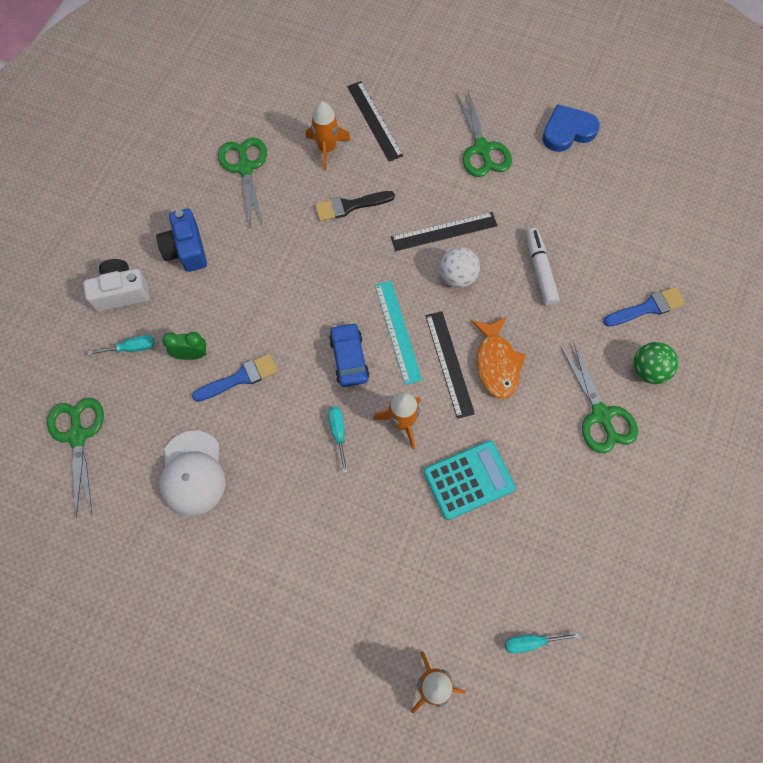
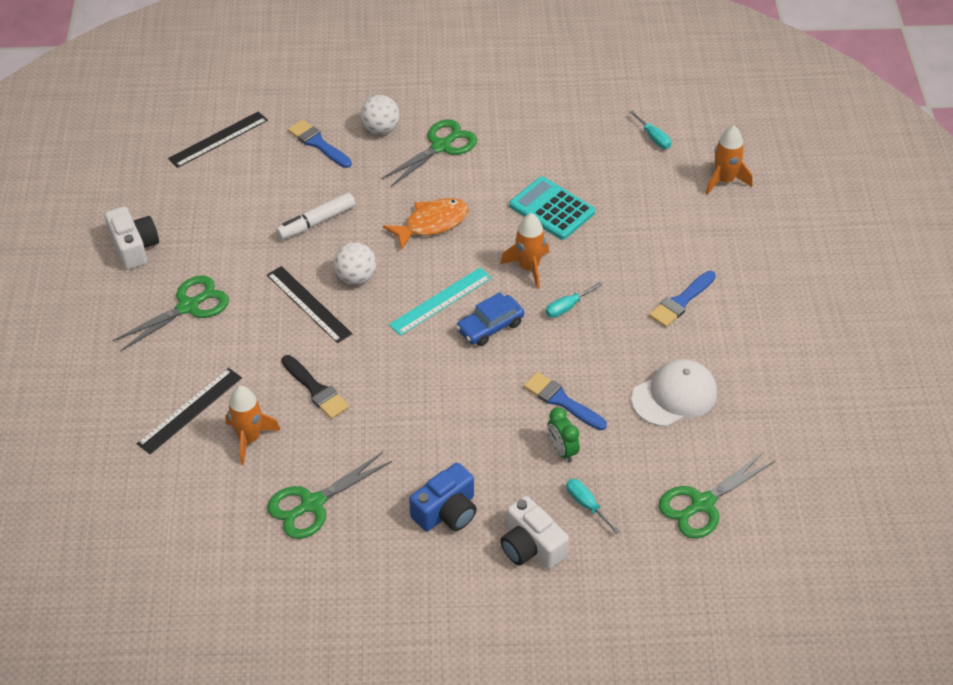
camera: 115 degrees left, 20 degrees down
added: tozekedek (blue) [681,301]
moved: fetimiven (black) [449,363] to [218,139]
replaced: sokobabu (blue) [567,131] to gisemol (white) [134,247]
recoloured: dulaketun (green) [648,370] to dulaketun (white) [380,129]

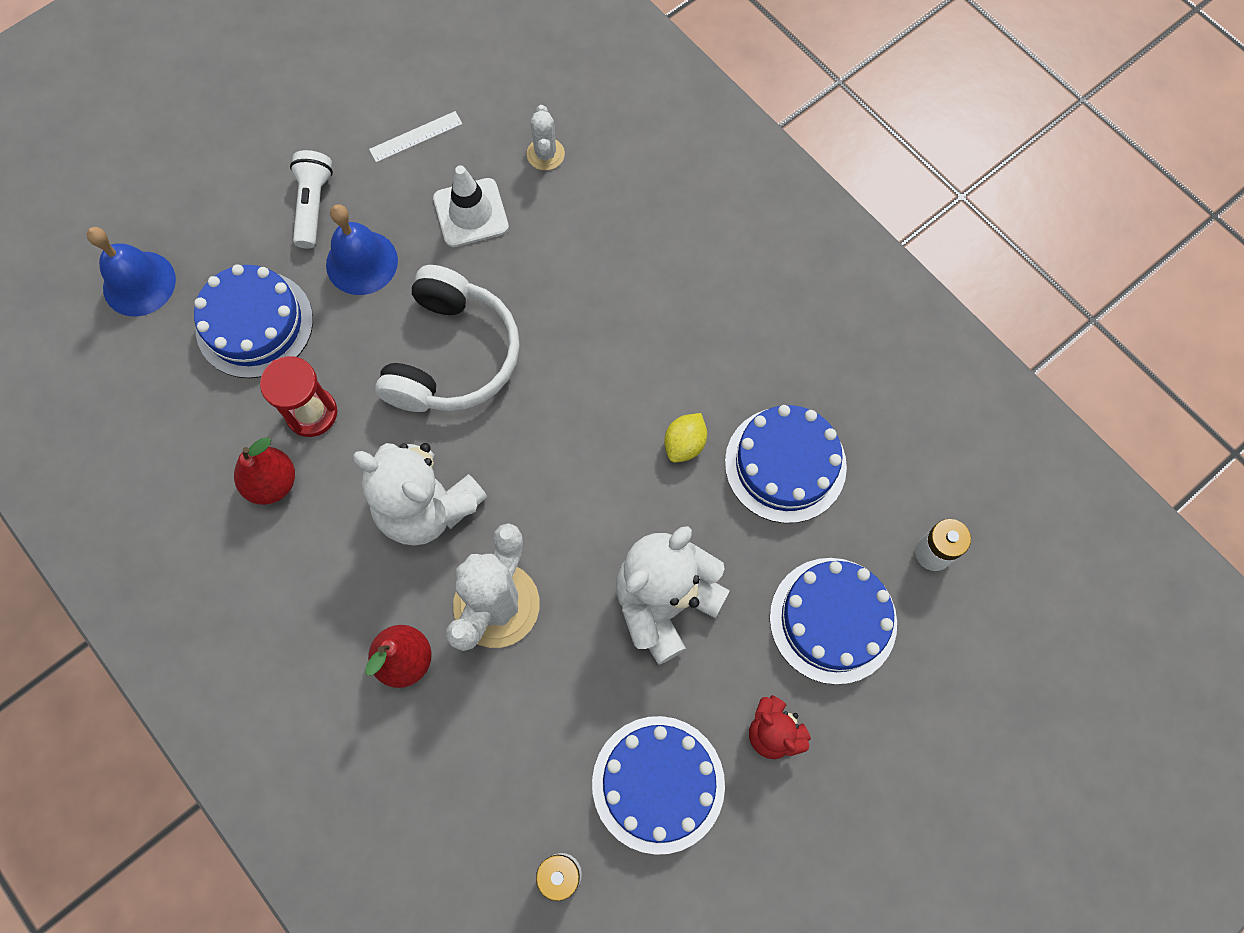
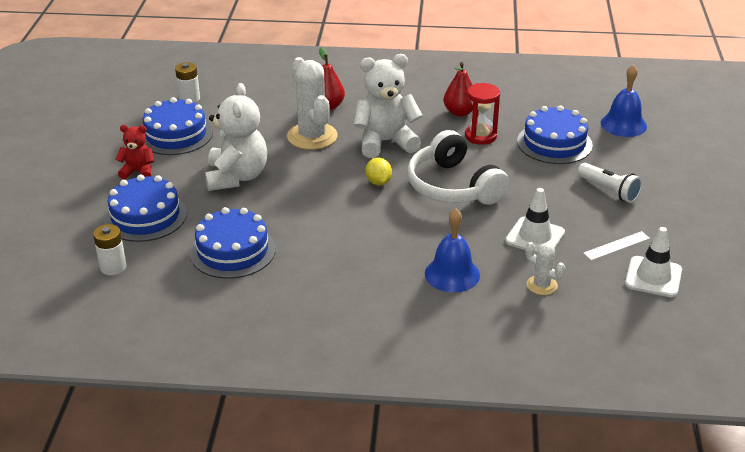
camera: 135 degrees right, 35 degrees down
added: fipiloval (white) [653,277]
moved: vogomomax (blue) [362,262] to [452,274]; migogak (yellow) [684,444] to [378,182]
turned: fetimiven (white) [416,137] = [616,246] 45 degrees clockwise

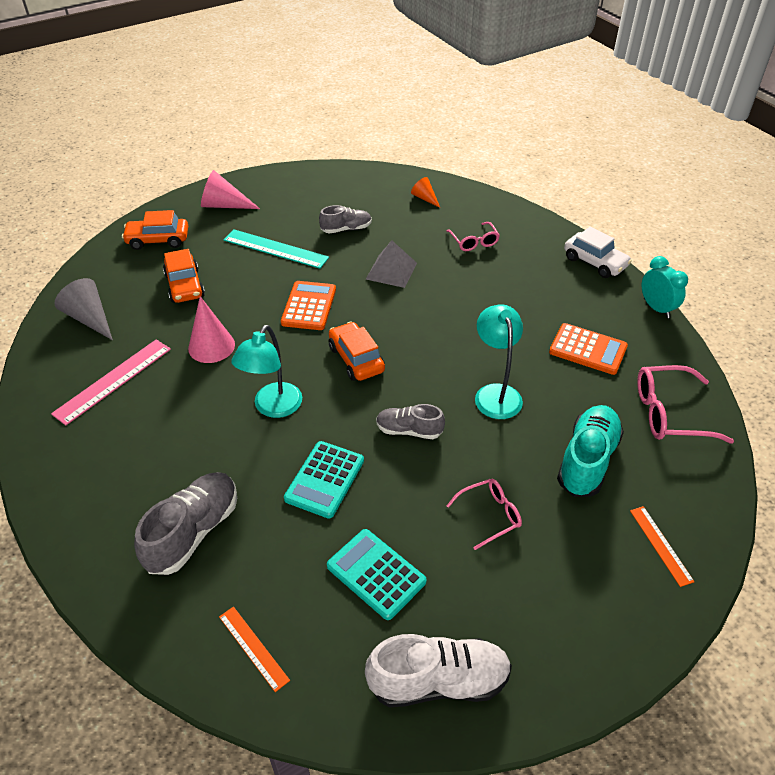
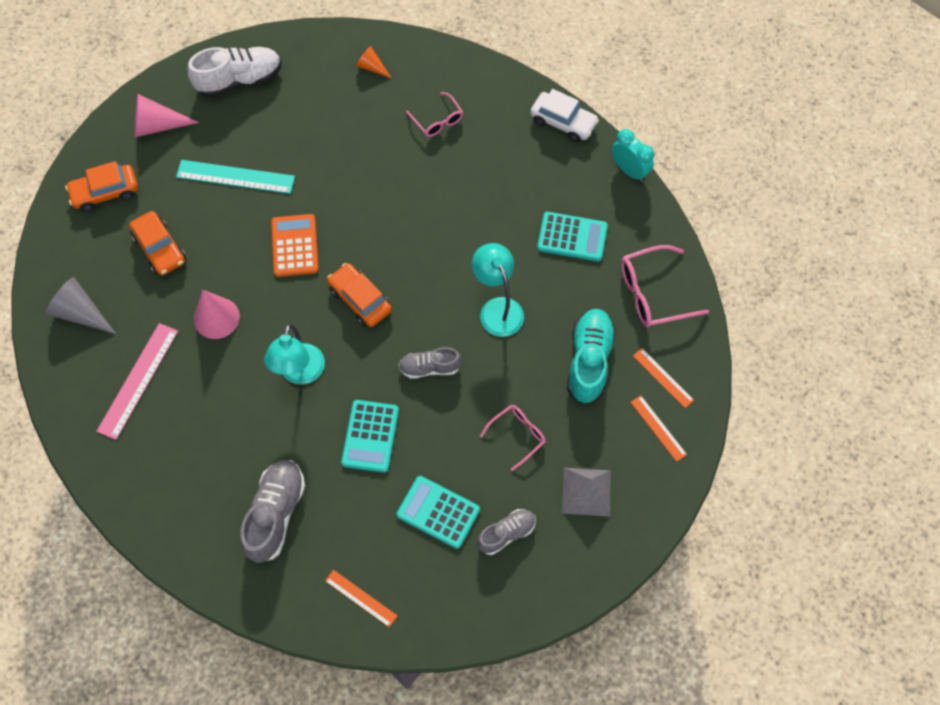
camera: 15 degrees left, 20 degrees up
added: fetimiven (orange) [663,377]
moved: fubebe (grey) [346,229] to [506,533]; fubebe (white) [438,681] to [239,80]; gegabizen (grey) [391,271] to [586,491]
recoloured: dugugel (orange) [588,349] to dugugel (turquoise) [572,237]

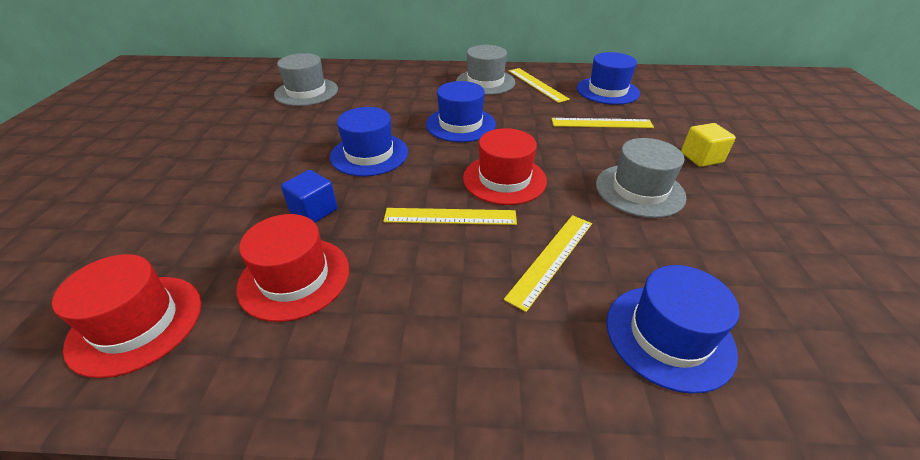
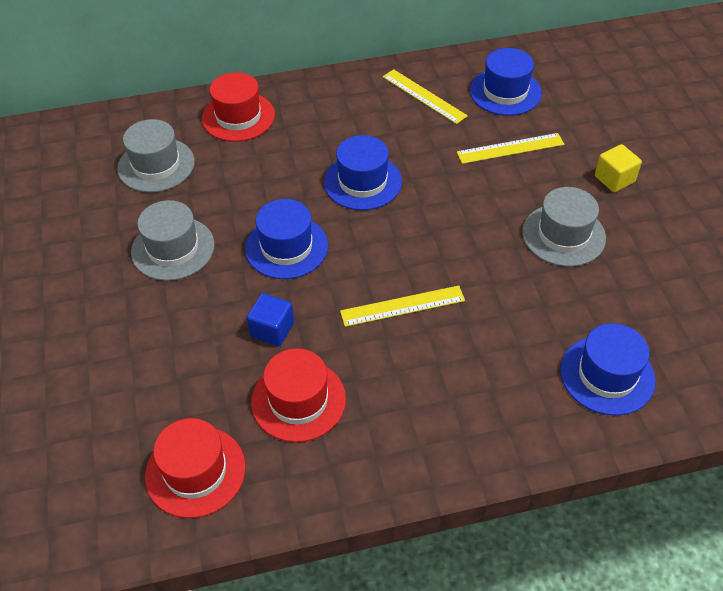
camera: 15 degrees left, 10 degrees up
removed: fetimiven (yellow) [551,258]
moved: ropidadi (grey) [485,82] to [173,248]; ropidadi (red) [504,179] to [238,117]

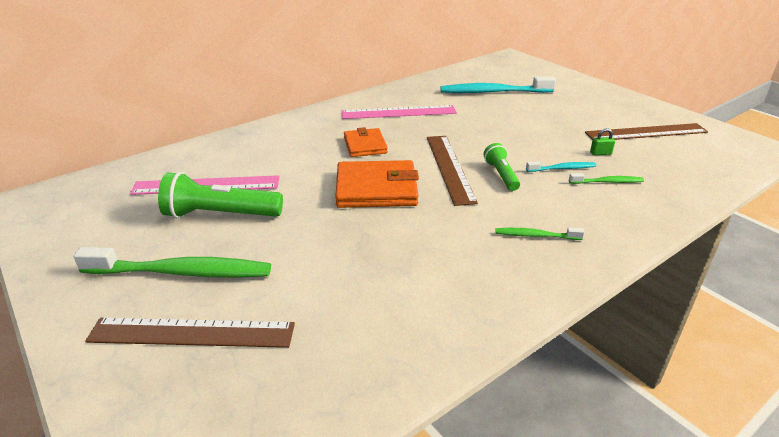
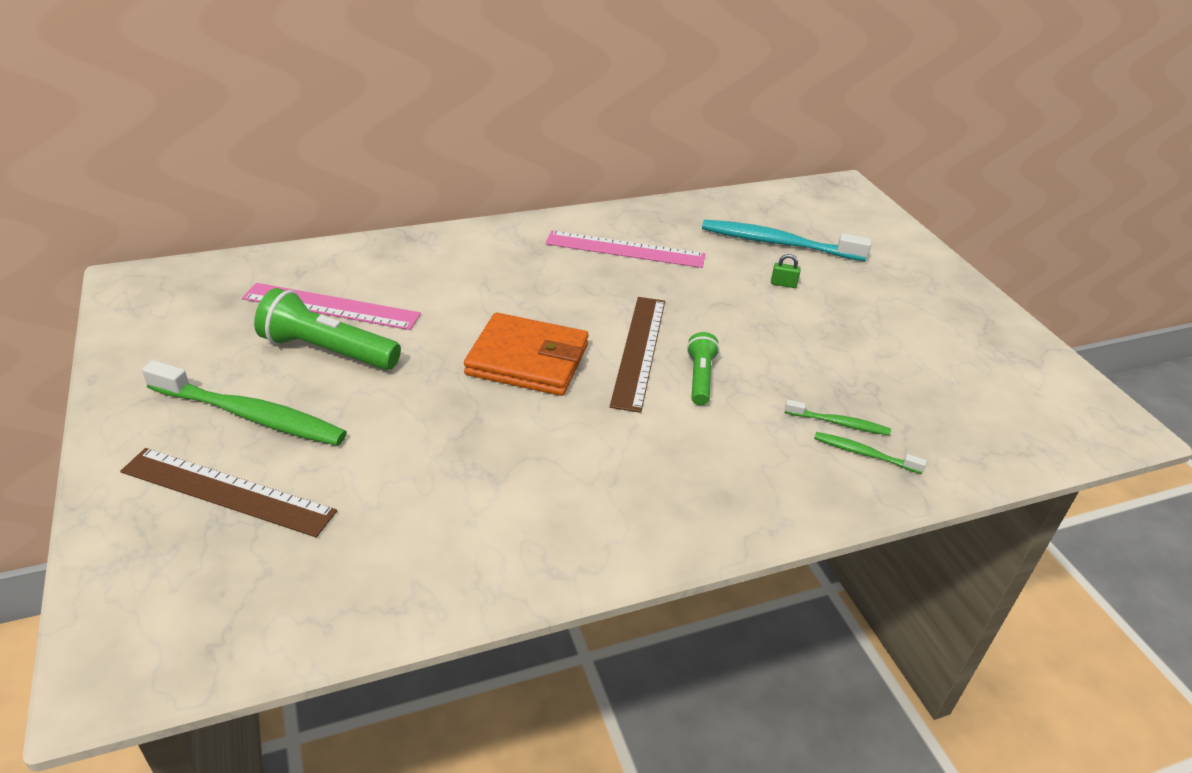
camera: 15 degrees right, 5 degrees up
removed: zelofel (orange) [365,145]; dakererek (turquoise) [562,168]; fetimiven (brown) [646,132]
moved: dakererek (green) [535,236] to [864,454]; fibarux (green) [600,153] to [783,284]

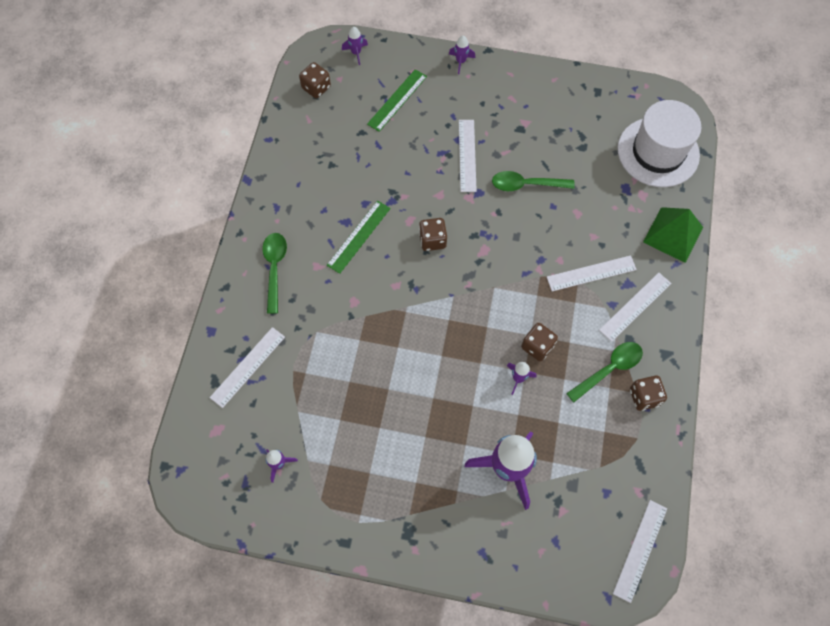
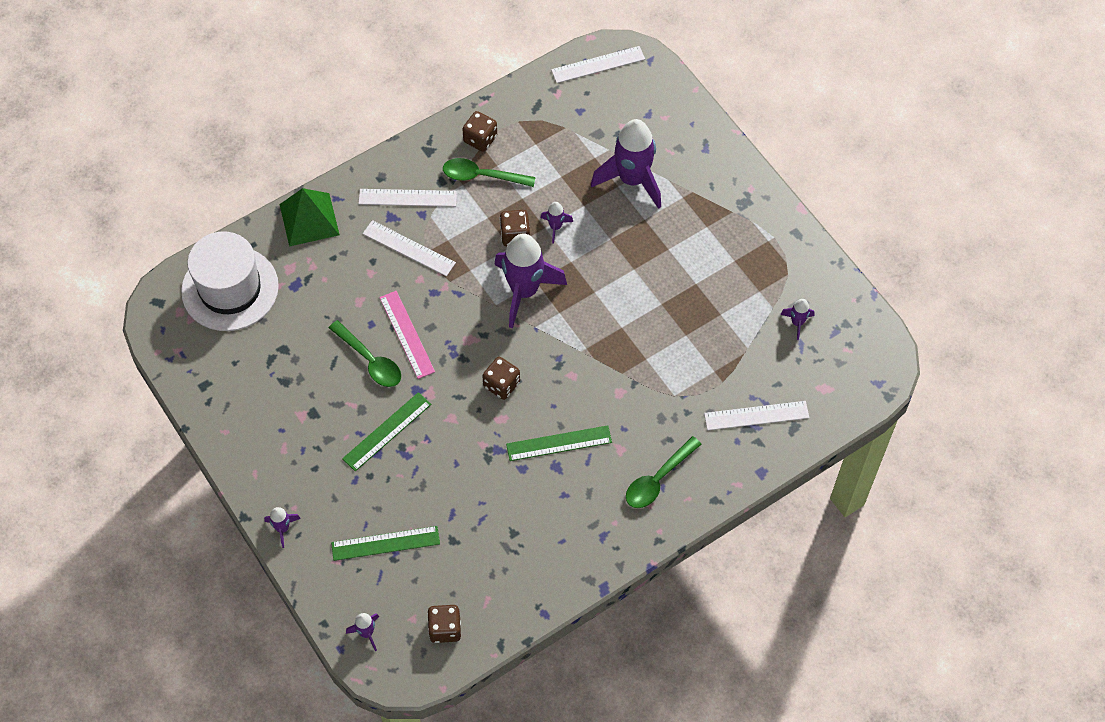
camera: 135 degrees left, 5 degrees down
added: fetimiven (pink) [406,334]; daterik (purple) [524,291]
recoloured: fetimiven (white) [467,155] to fetimiven (green) [387,431]

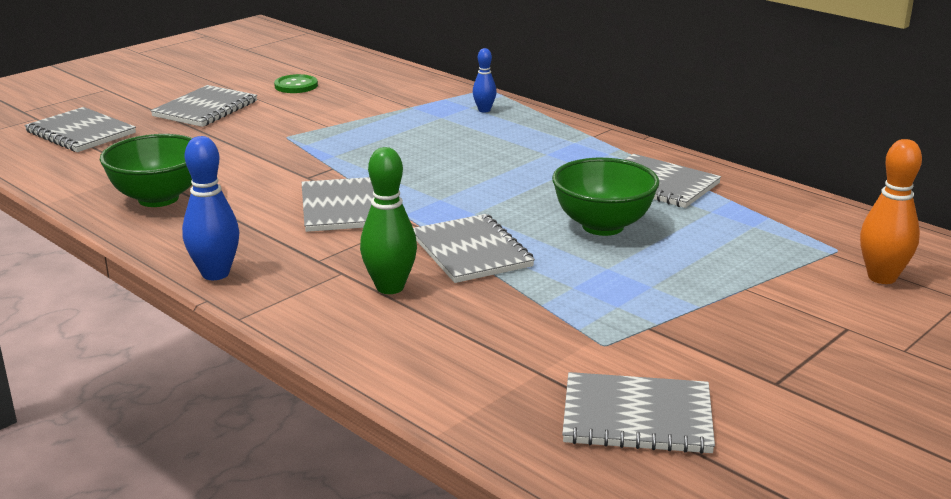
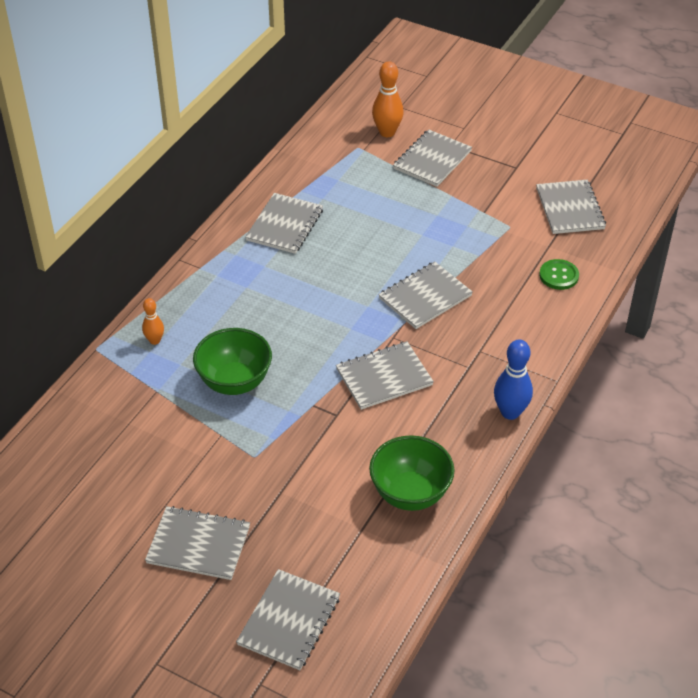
camera: 105 degrees left, 20 degrees up
removed: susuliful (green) [390,287]
added: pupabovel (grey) [432,160]
moved: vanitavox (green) [296,86] to [558,275]; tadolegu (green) [602,226] to [234,382]
recoloured: susuliful (blue) [484,110] to susuliful (orange) [155,340]

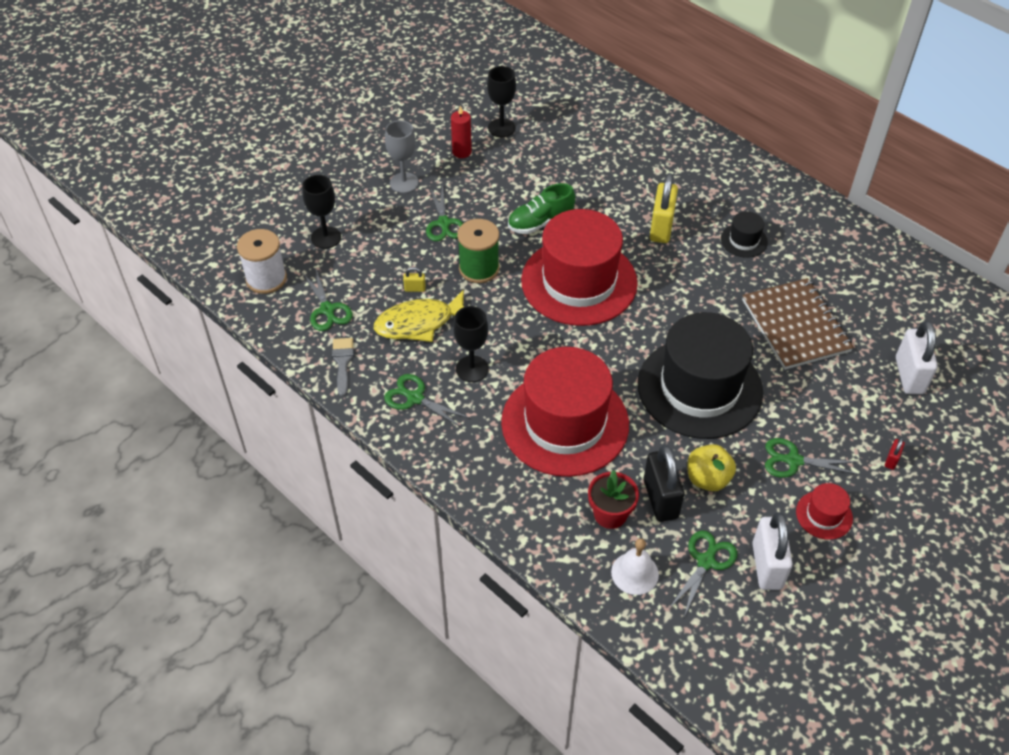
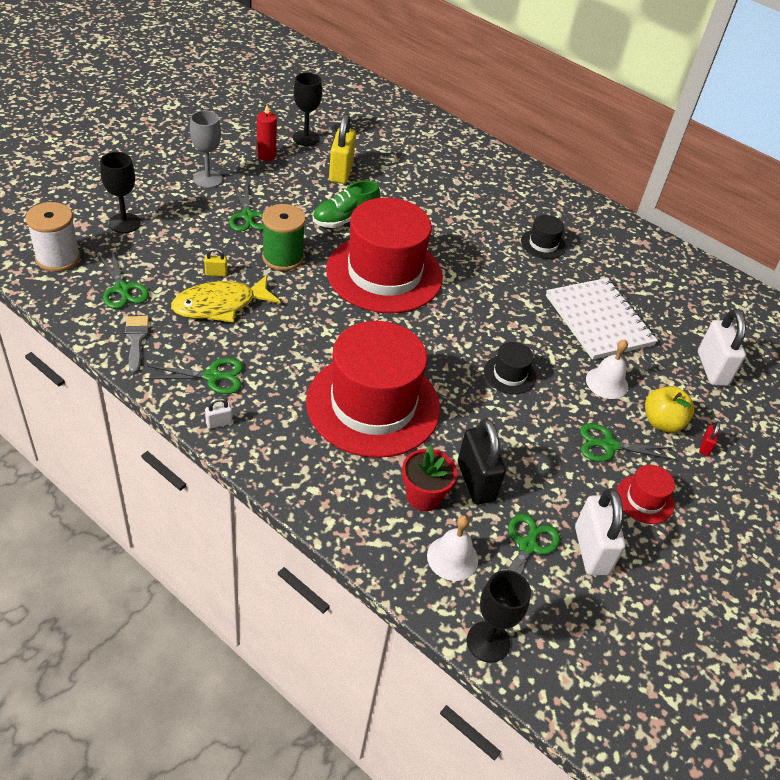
camera: 10 degrees left, 5 degrees down
added: fibarux (white) [219,423]; vogomomax (white) [607,382]
moved: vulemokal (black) [472,369] to [488,642]; fibarux (yellow) [661,228] to [341,172]; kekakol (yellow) [707,479] to [662,422]
recoloured: pupabovel (brown) [795,326] to pupabovel (white) [598,320]
turned: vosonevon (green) [414,398] = [213,376] 150 degrees clockwise
resized: ropidadi (black) [699,388] = [509,374] x0.41

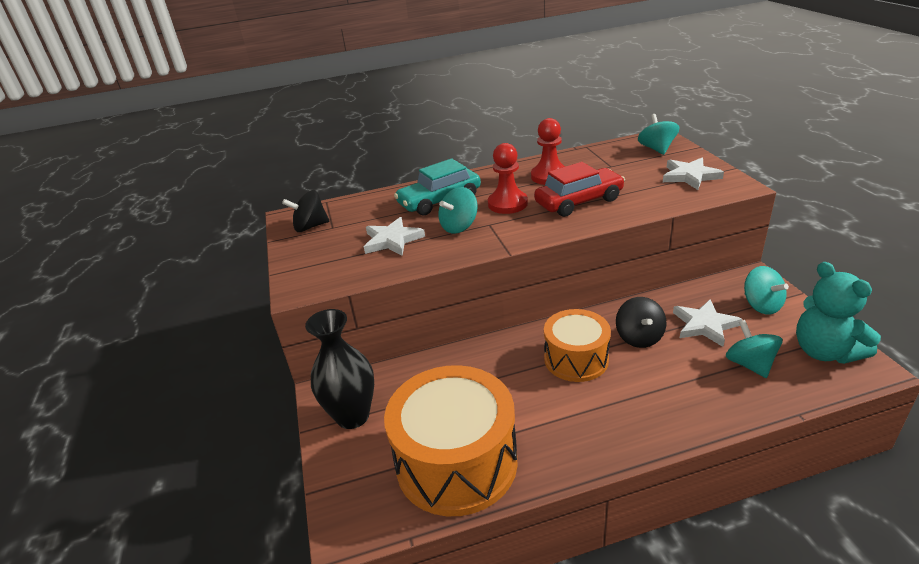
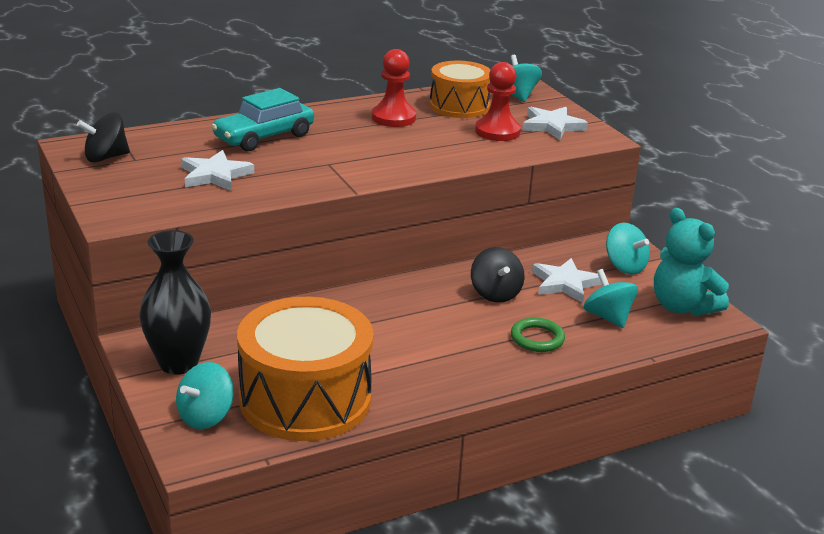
camera: 15 degrees left, 5 degrees down
removed: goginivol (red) [579,201]
added: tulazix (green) [537,338]
moved: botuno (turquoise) [459,226] to [206,417]; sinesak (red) [507,204] to [497,131]; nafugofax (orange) [576,359] to [459,106]

